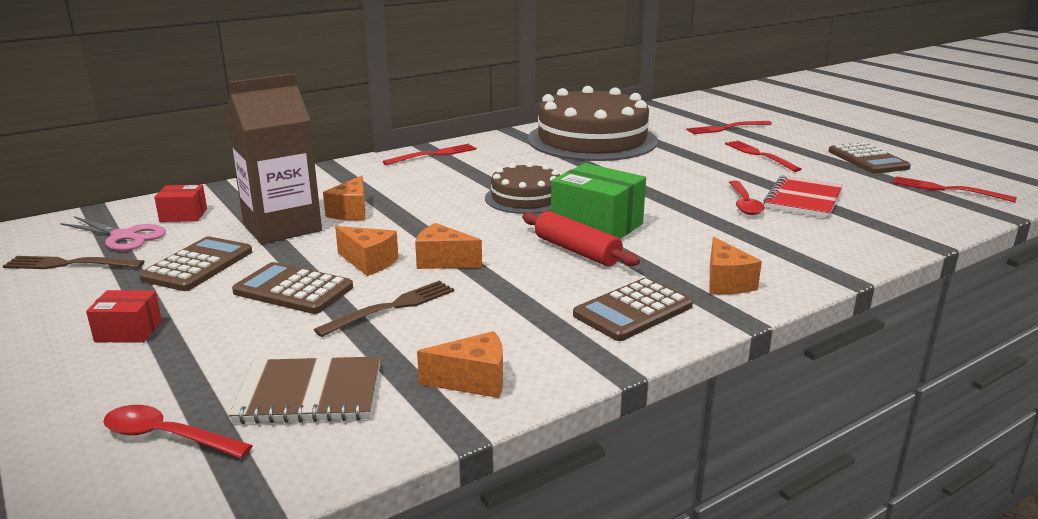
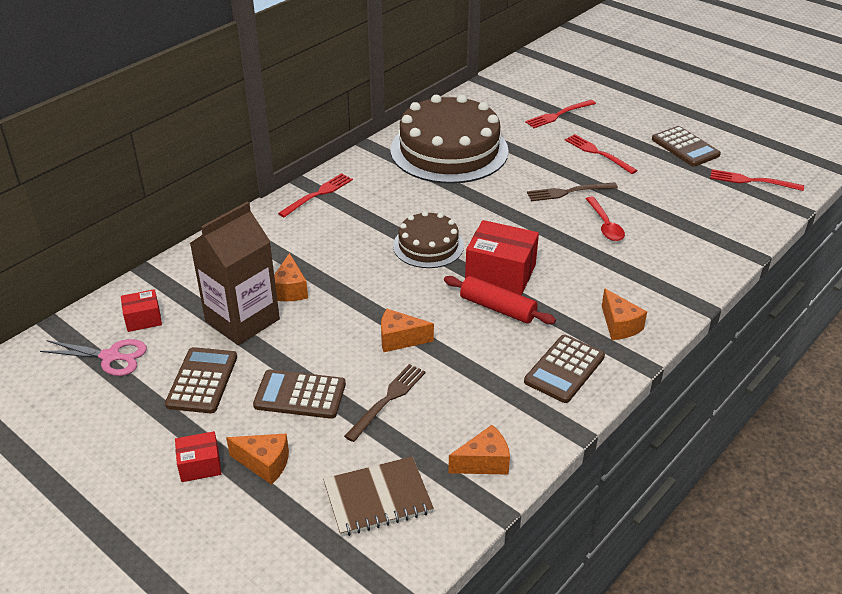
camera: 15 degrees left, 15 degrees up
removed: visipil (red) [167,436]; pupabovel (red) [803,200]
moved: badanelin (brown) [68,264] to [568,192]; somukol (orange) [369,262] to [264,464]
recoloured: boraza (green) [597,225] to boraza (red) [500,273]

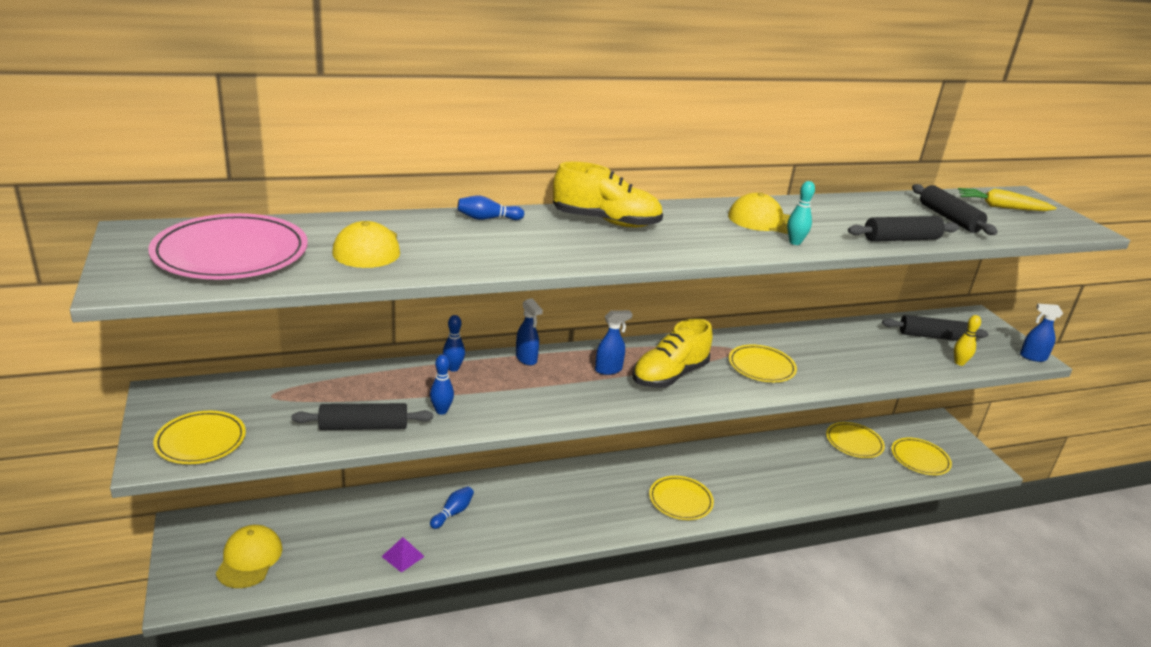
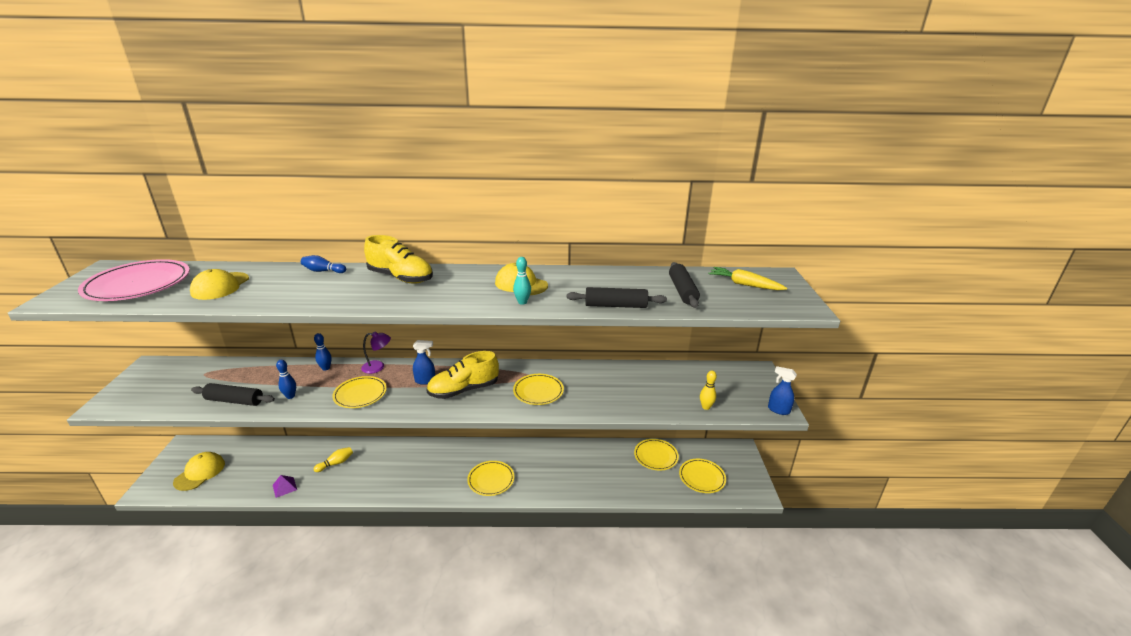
camera: 20 degrees right, 0 degrees up
removed: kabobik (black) [932,336]
moved: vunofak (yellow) [201,441] to [360,394]
replaced: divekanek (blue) [526,359] to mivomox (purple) [378,367]
recoloured: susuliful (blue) [453,513] to susuliful (yellow) [336,463]

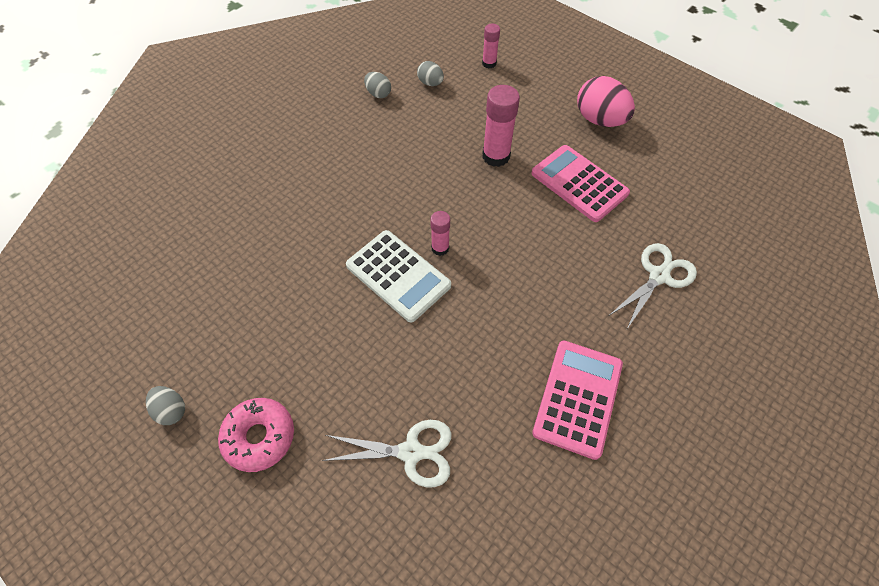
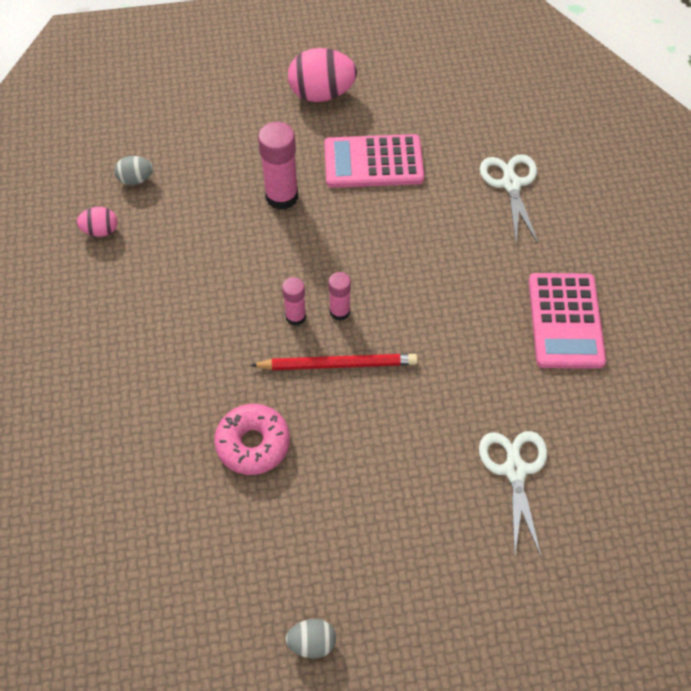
camera: 50 degrees left, 0 degrees up
moved: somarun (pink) [259,437] to [253,443]; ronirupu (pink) [489,63] to [295,317]
replaced: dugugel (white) [398,275] to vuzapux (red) [338,364]
recoloured: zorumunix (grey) [378,94] to zorumunix (pink) [101,230]
turned: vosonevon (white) [411,452] = [514,470] 45 degrees counterclockwise; dugugel (pink) [578,398] = [565,321] 150 degrees counterclockwise

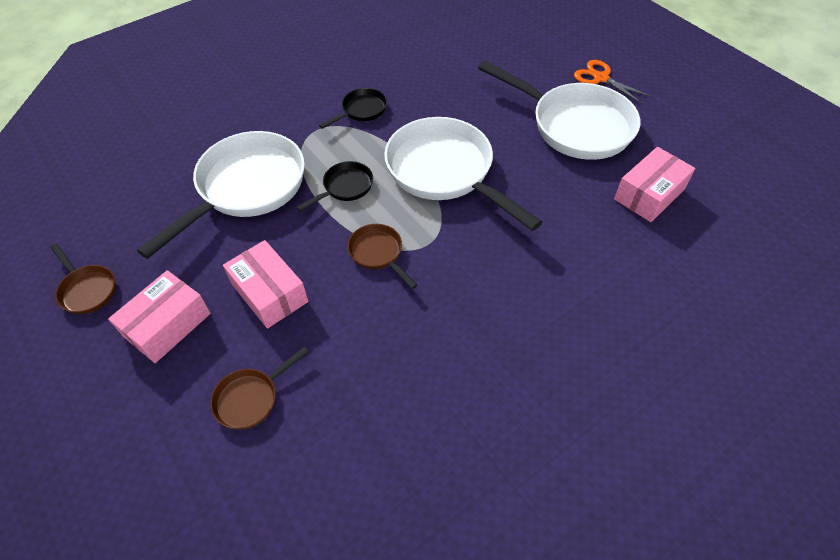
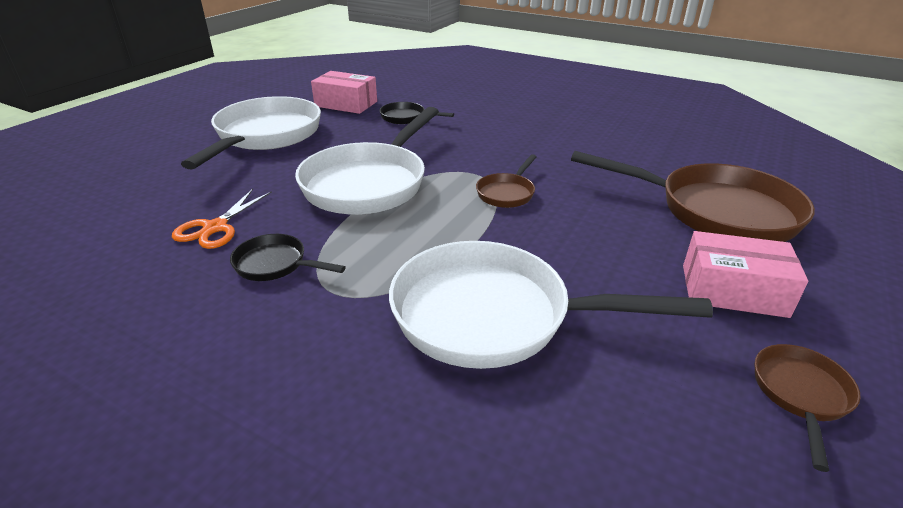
camera: 115 degrees left, 20 degrees down
removed: boraza (pink) [269,293]
moved: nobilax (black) [345,187] to [406,118]; vosonevon (orange) [600,78] to [215,227]
resized: nobilax (brown) [251,398] = [715,211] x2.18

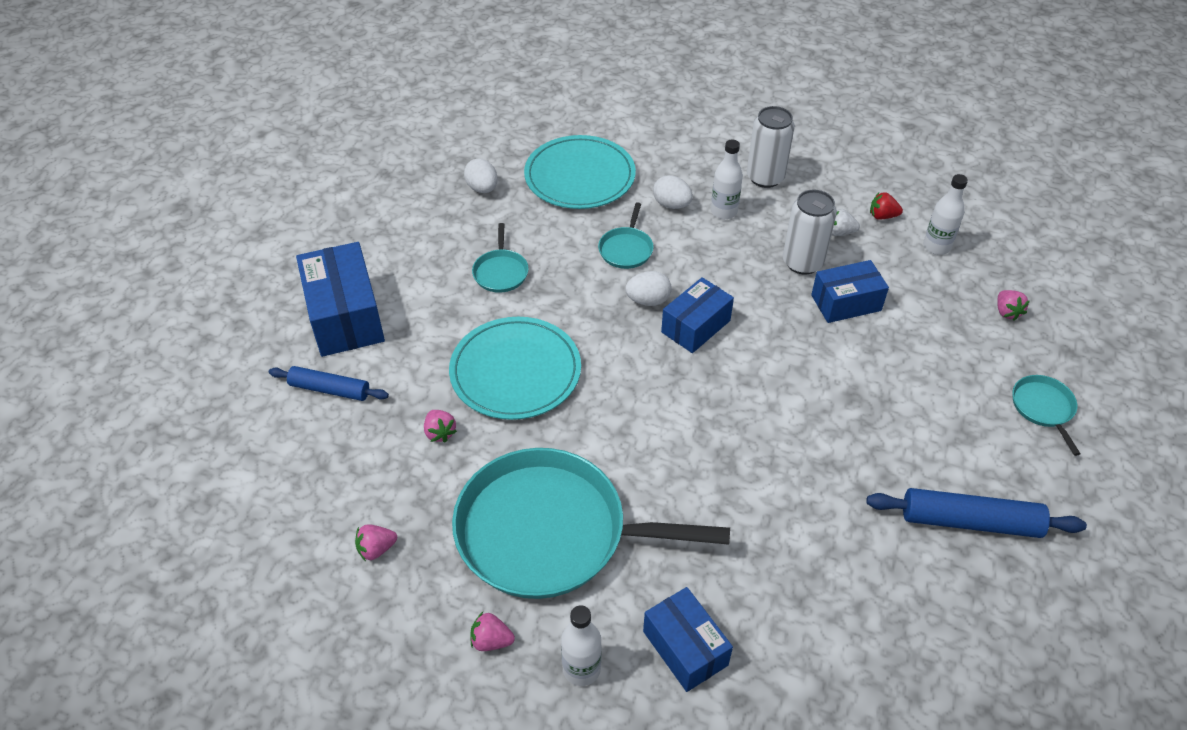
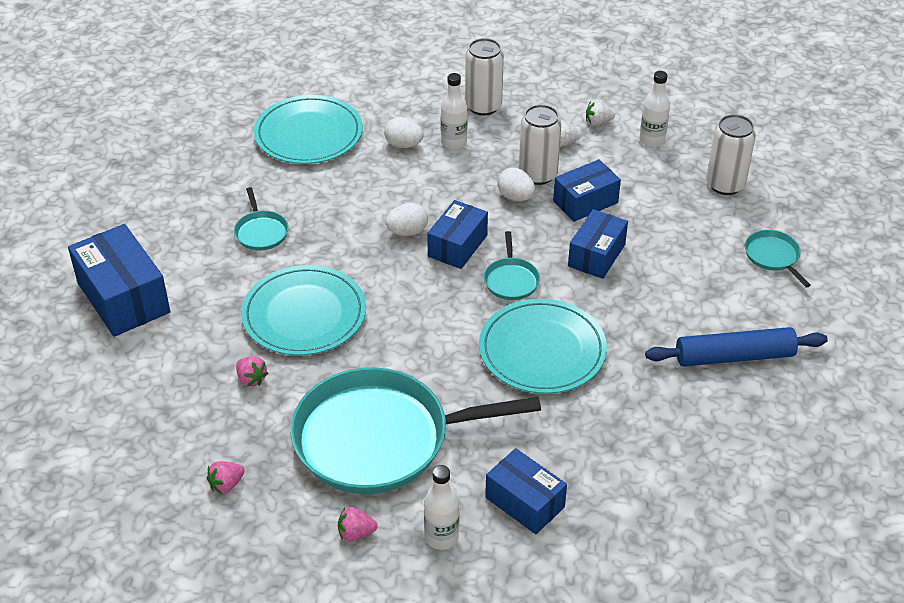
camera: 15 degrees left, 5 degrees down
removed: kabobik (blue) [330,389]
added: vunofak (turquoise) [542,350]; boraza (blue) [596,255]
moved: zorumunix (white) [482,188] to [515,197]; nobilax (turquoise) [626,249] to [511,280]
replaced: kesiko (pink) [1007,312] to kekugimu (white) [725,185]
recoloured: kesiko (red) [882,216] to kesiko (white) [598,122]

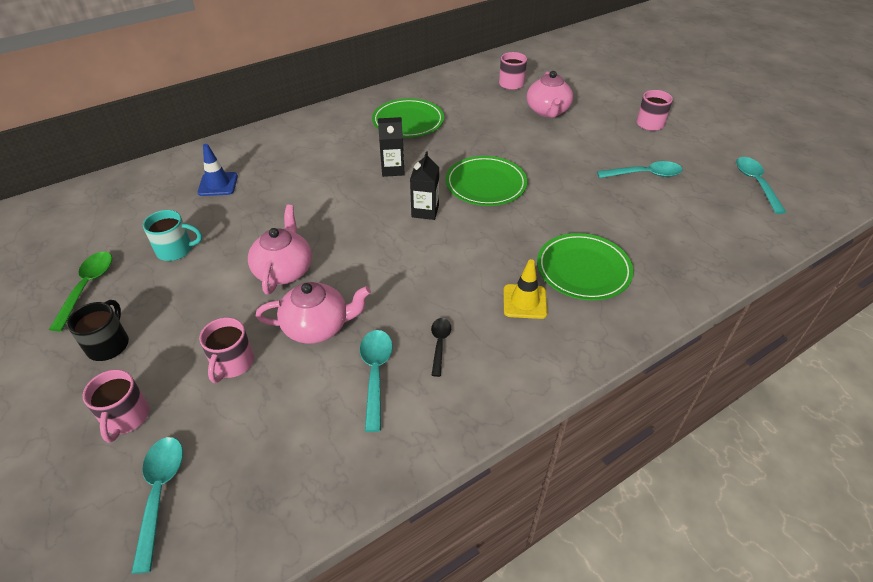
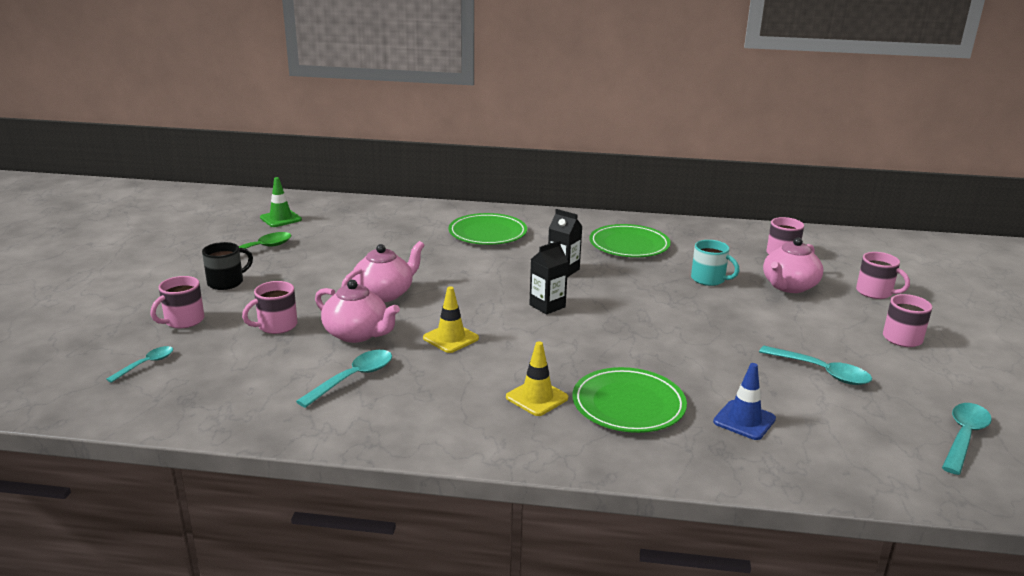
camera: 40 degrees right, 20 degrees down
removed: visipil (black) [439,344]
added: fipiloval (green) [280,219]; fipiloval (yellow) [450,338]; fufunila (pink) [875,292]
moved: fufunila (turquoise) [176,250] to [709,279]; fipiloval (blue) [218,184] to [744,420]; vunofak (green) [486,184] to [487,233]
resized: visipil (turquoise) [160,493] = [146,364] x0.63

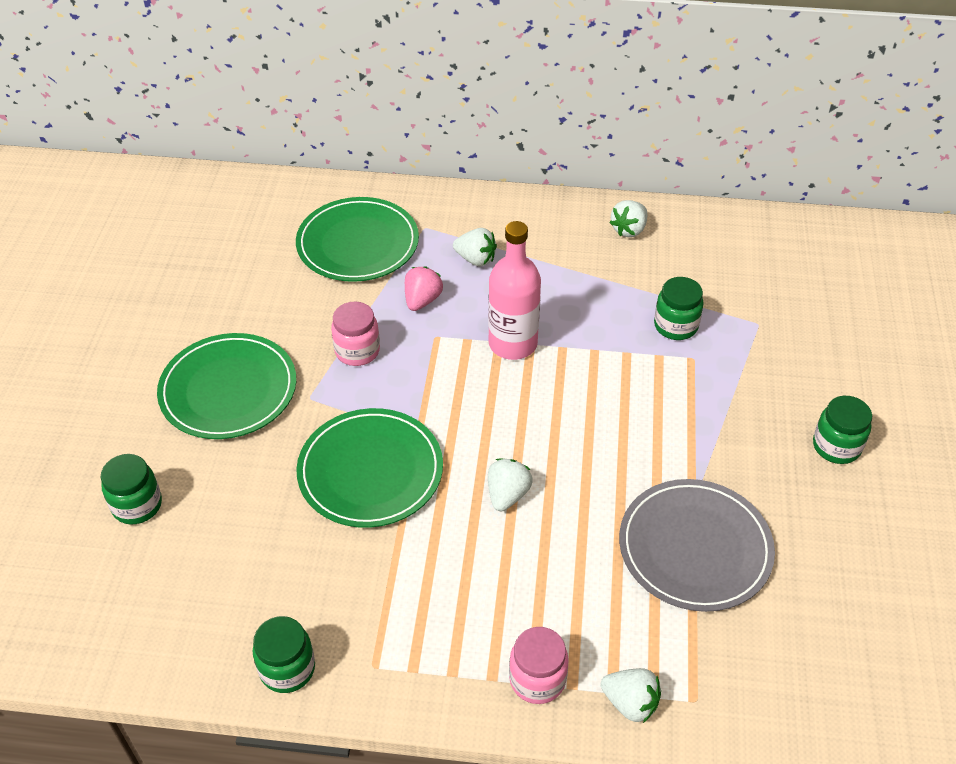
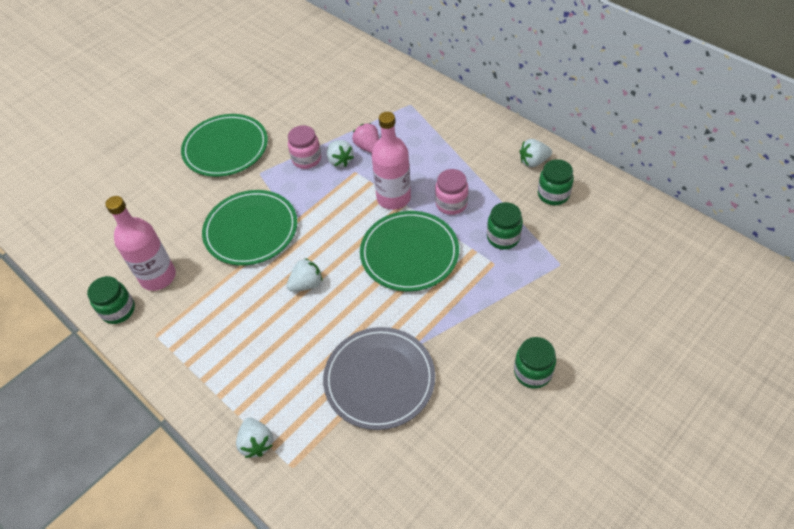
camera: 40 degrees right, 5 degrees up
added: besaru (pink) [158,277]
moved: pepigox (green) [137,505] to [553,194]; vunofak (green) [358,243] to [409,253]; kesiko (white) [475,259] to [340,161]; pepigox (pink) [537,679] to [451,204]
turned: kesiko (pink) [422,300] = [368,147] 90 degrees counterclockwise

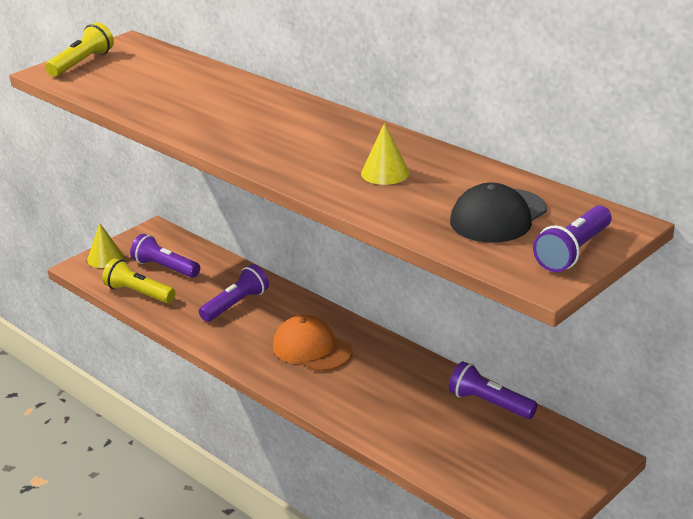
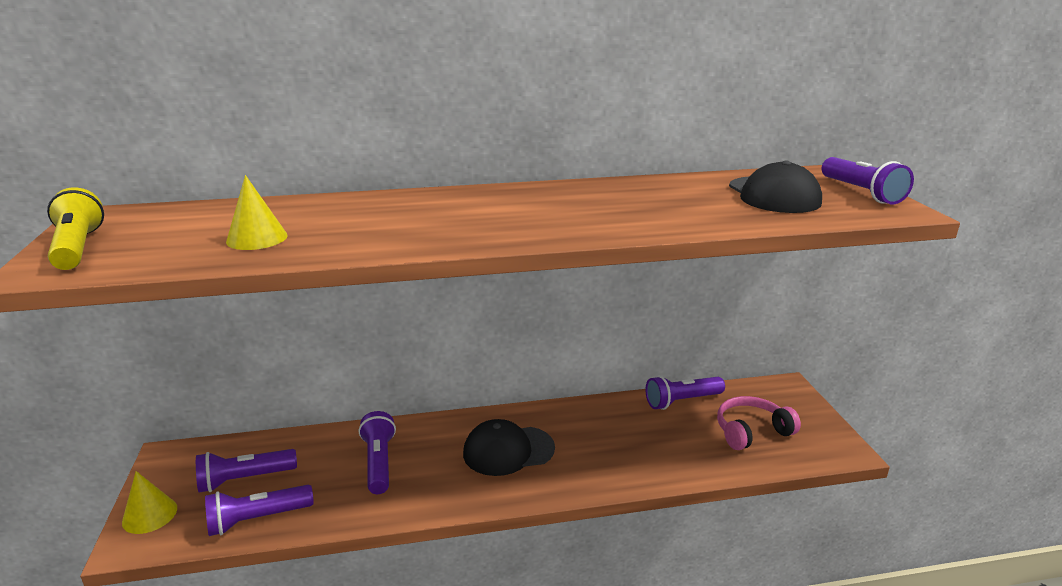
camera: 55 degrees left, 5 degrees down
added: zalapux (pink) [751,431]
moved: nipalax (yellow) [385,173] to [257,238]
recoloured: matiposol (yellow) [139,293] to matiposol (purple) [257,519]; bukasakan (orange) [312,349] to bukasakan (black) [508,451]

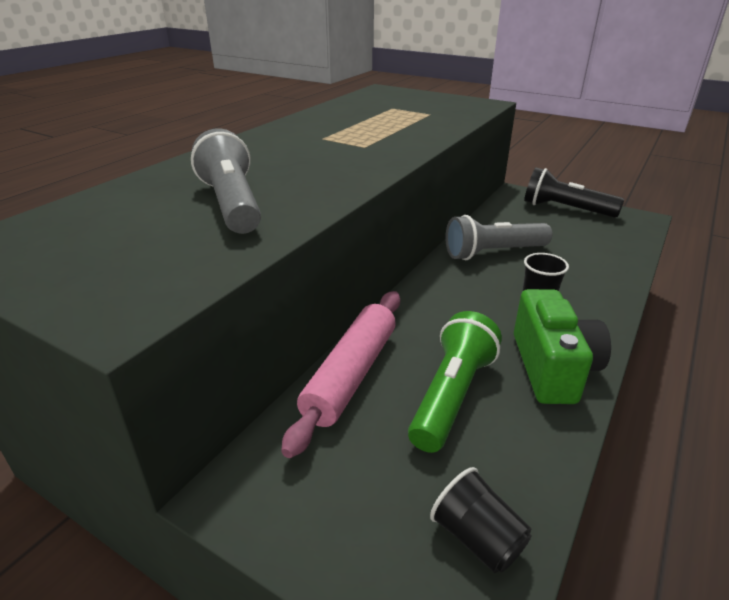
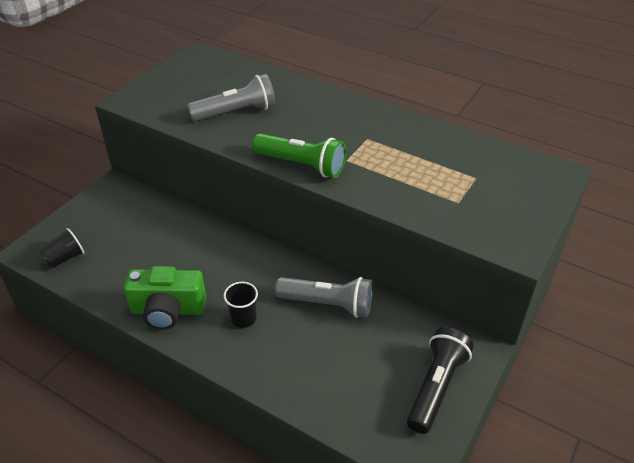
camera: 90 degrees right, 10 degrees up
removed: kabobik (pink) [351,375]
moved: matiposol (green) [452,395] to [301,165]
turned: matiposol (grey) [493,252] = [328,304] 120 degrees clockwise

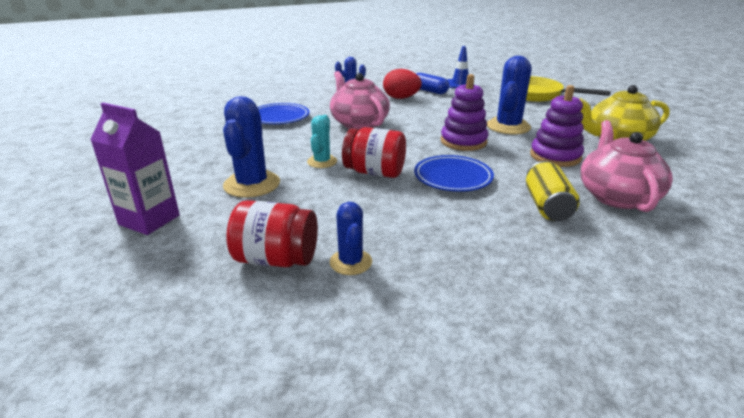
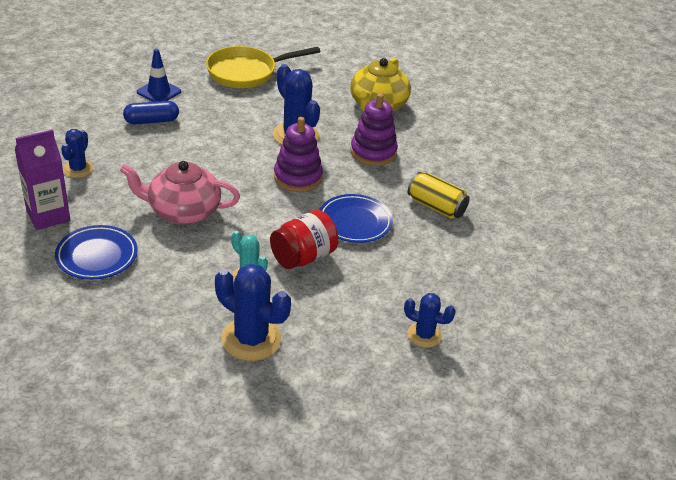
camera: 60 degrees left, 10 degrees up
removed: pepigox (red) [276,259]; zorumunix (red) [401,98]; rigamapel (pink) [616,196]
moved: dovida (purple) [149,220] to [48,215]

